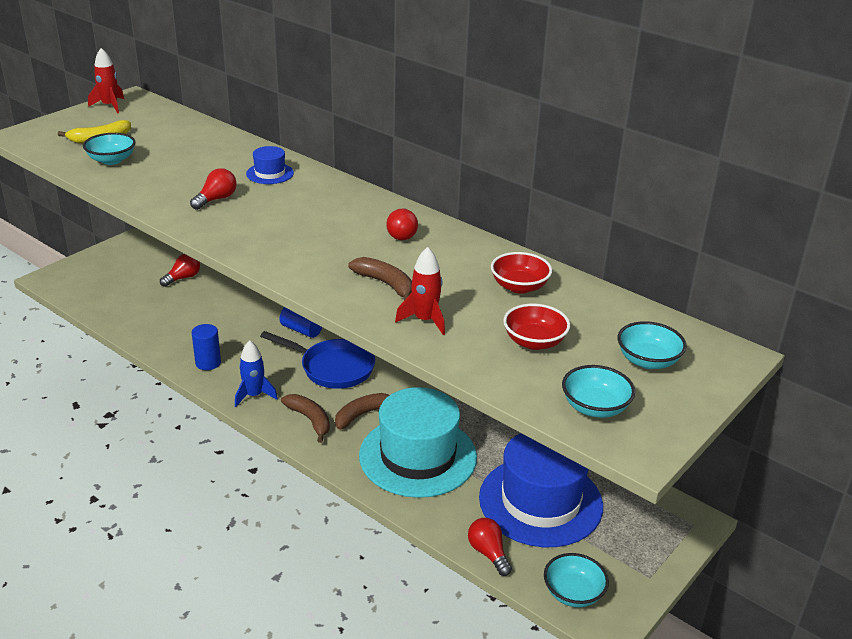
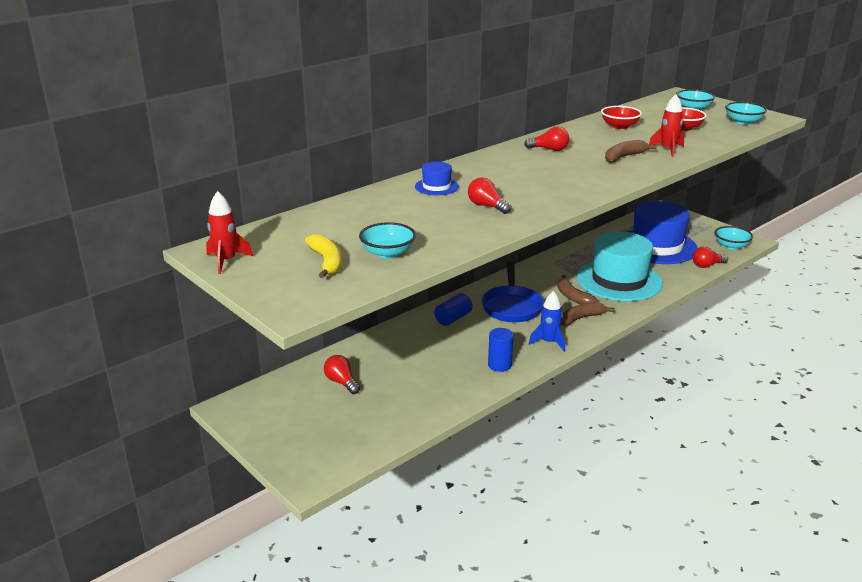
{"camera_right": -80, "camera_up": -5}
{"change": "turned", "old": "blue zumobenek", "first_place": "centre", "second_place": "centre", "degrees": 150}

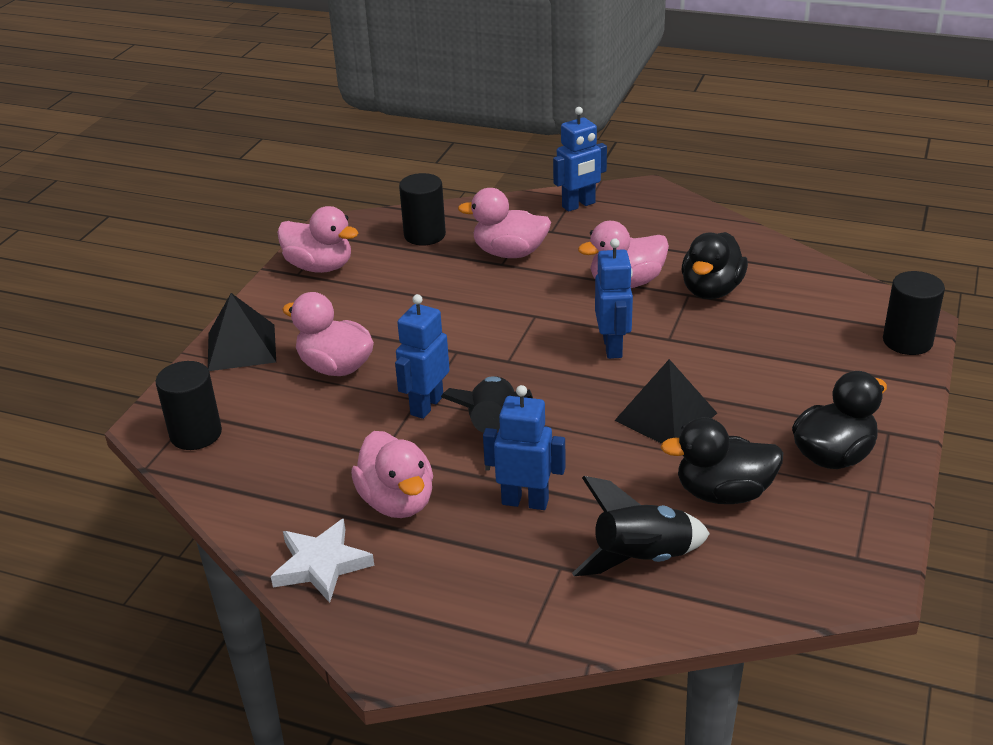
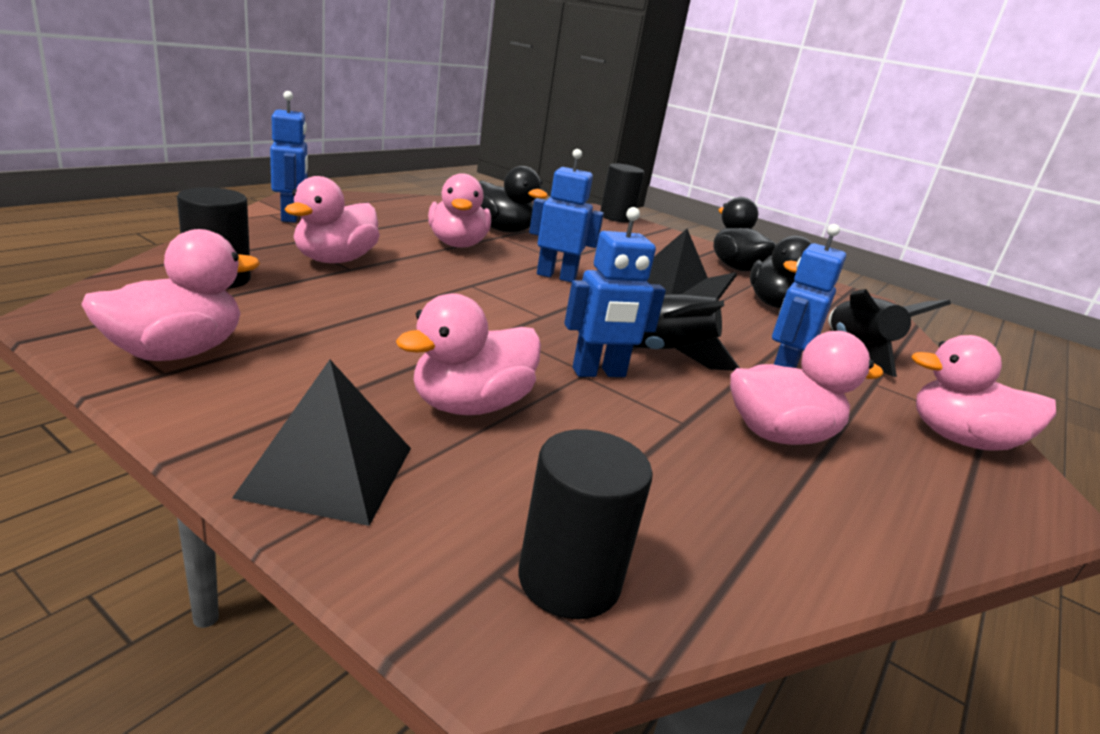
{"camera_right": -80, "camera_up": -10}
{"change": "removed", "old": "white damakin", "first_place": "bottom left"}
{"change": "added", "new": "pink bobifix (6th from left)", "second_place": "middle right"}
{"change": "turned", "old": "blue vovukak (1st from left in the first image)", "first_place": "centre", "second_place": "centre", "degrees": -60}

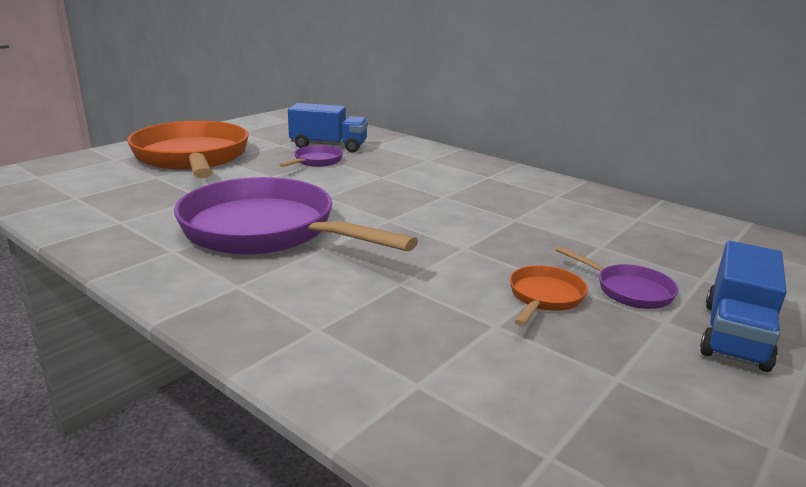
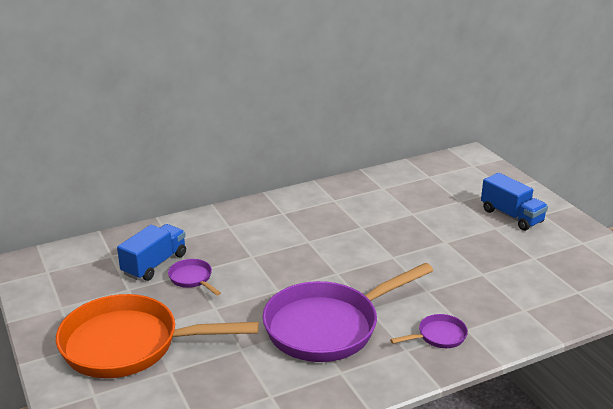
{"camera_right": -65, "camera_up": 5}
{"change": "removed", "old": "orange zumobenek (2nd from left)", "first_place": "middle right"}
{"change": "moved", "old": "purple zumobenek (3rd from left)", "first_place": "middle right", "second_place": "bottom right"}

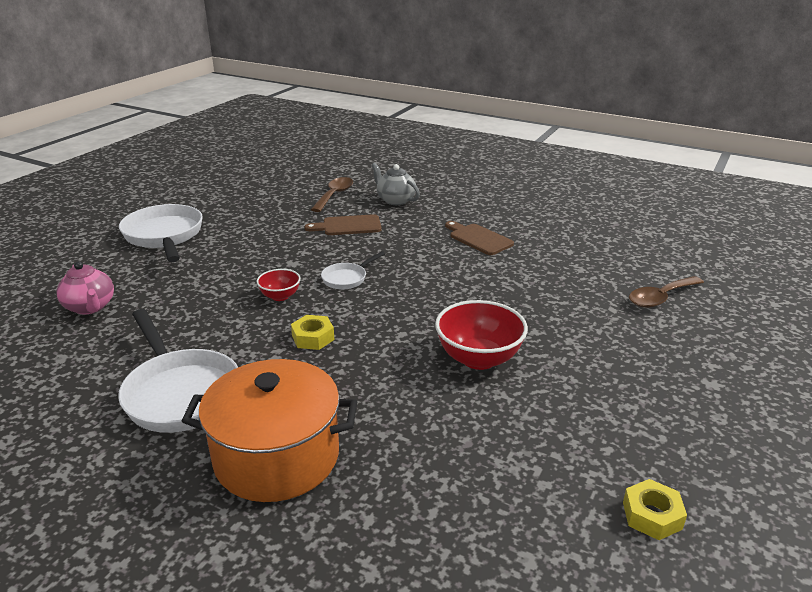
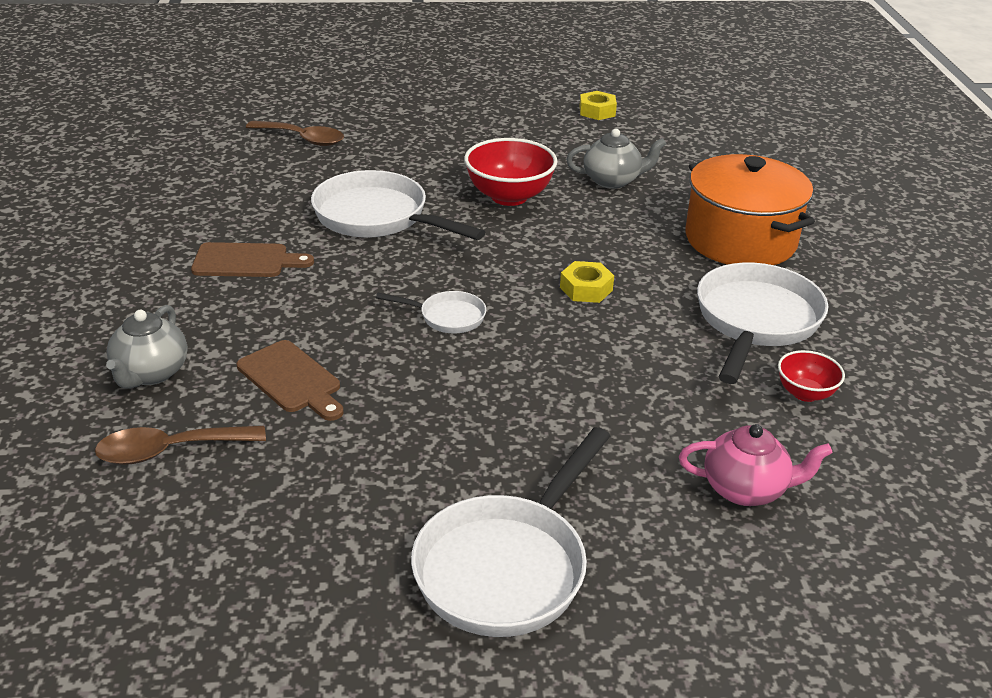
{"camera_right": -125, "camera_up": 5}
{"change": "added", "new": "white zumobenek (1st from left)", "second_place": "top centre"}
{"change": "added", "new": "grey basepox (2nd from left)", "second_place": "top centre"}
{"change": "moved", "old": "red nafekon (1st from left in the first image)", "new": "red nafekon (2nd from left)", "first_place": "centre", "second_place": "middle right"}
{"change": "turned", "old": "pink basepox", "first_place": "middle left", "second_place": "middle right", "degrees": 75}
{"change": "turned", "old": "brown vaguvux (2nd from left in the first image)", "first_place": "centre", "second_place": "middle left", "degrees": -105}

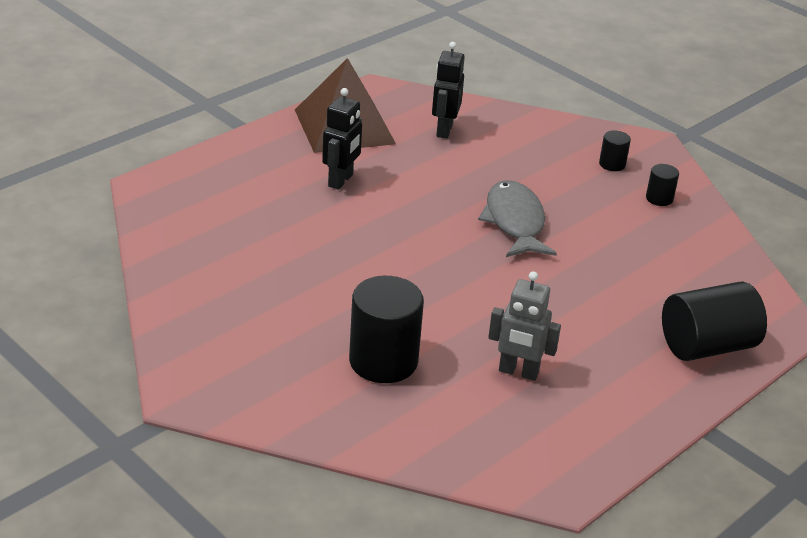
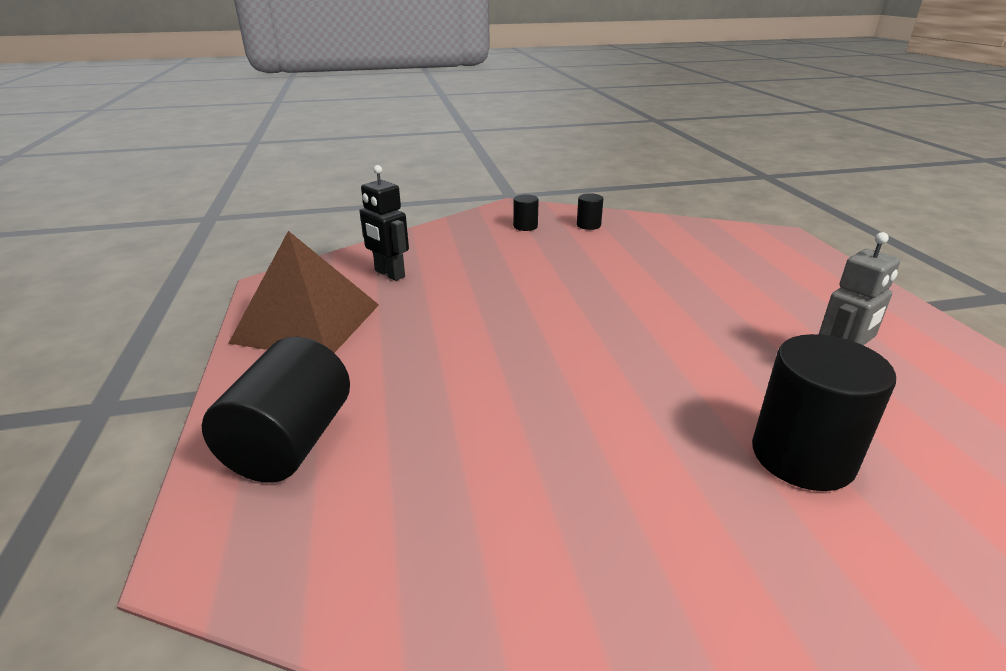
{"camera_right": -55, "camera_up": -5}
{"change": "removed", "old": "black vovukak (1st from left)", "first_place": "top centre"}
{"change": "removed", "old": "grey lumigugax", "first_place": "centre"}
{"change": "moved", "old": "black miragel (4th from left in the first image)", "new": "black miragel (1st from left)", "first_place": "middle right", "second_place": "middle left"}

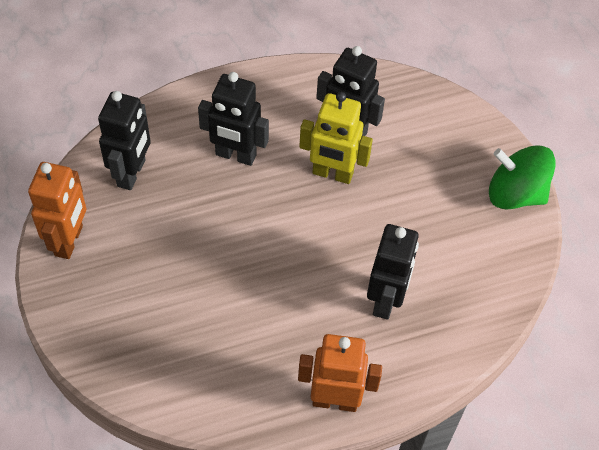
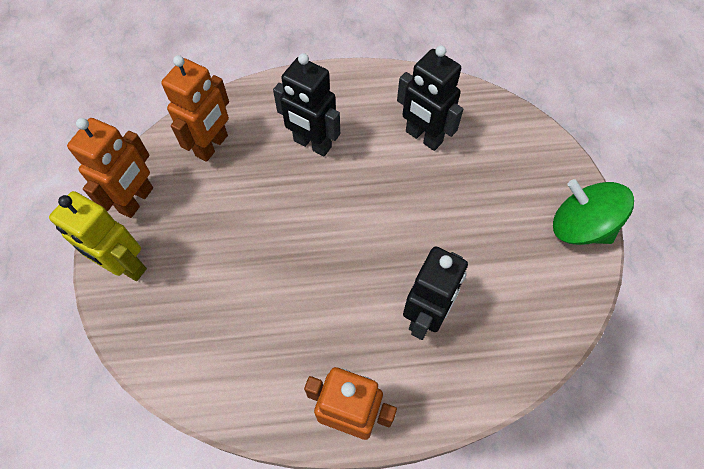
{"camera_right": 15, "camera_up": 5}
{"change": "moved", "old": "yellow vovukak", "first_place": "top centre", "second_place": "middle left"}
{"change": "recoloured", "old": "black vovukak (1st from left)", "new": "orange vovukak (2nd from left)", "first_place": "top left", "second_place": "top left"}

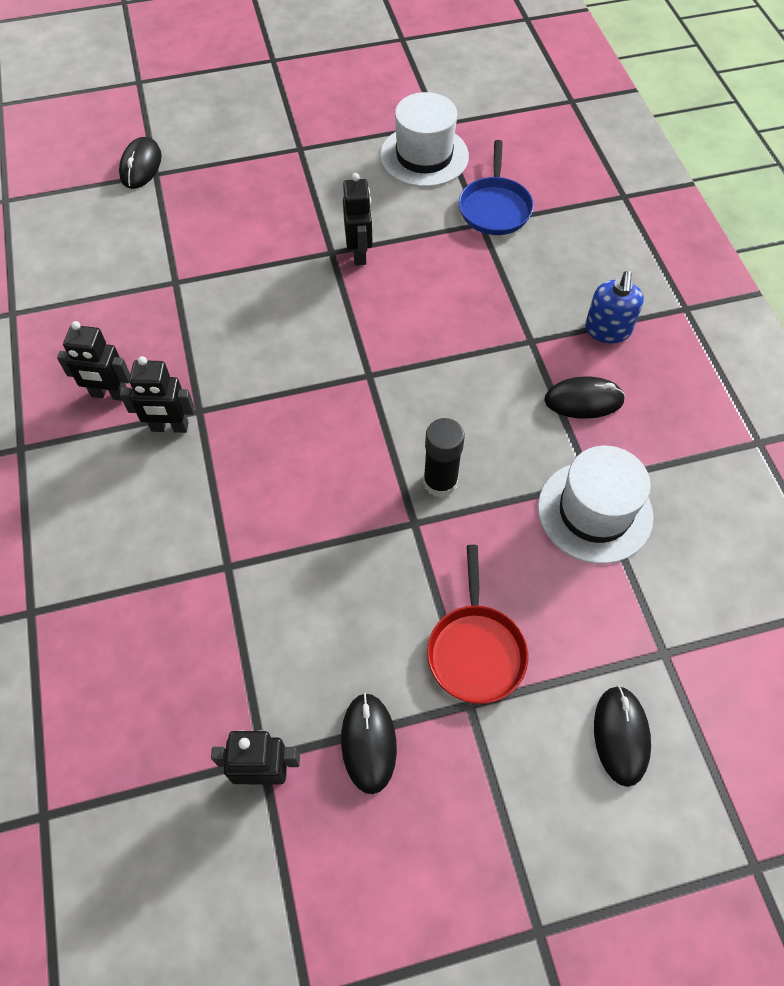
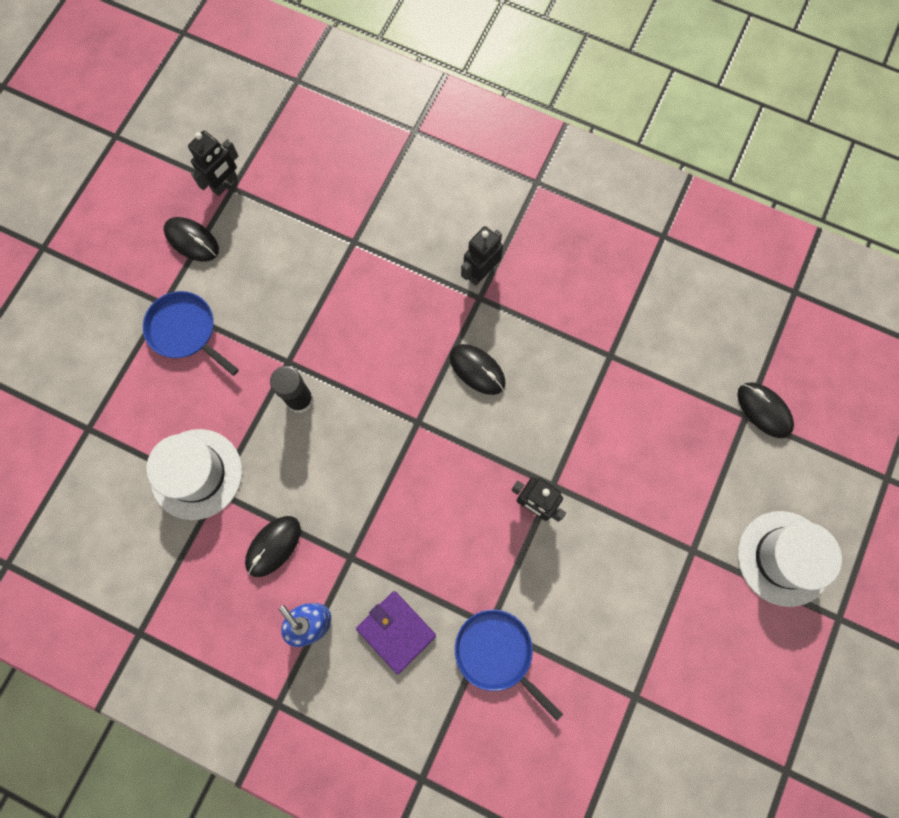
{"camera_right": 130, "camera_up": 15}
{"change": "removed", "old": "black vovukak (1st from left)", "first_place": "middle left"}
{"change": "added", "new": "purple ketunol", "second_place": "bottom centre"}
{"change": "moved", "old": "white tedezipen (1st from left in the first image)", "new": "white tedezipen (2nd from left)", "first_place": "top centre", "second_place": "bottom right"}
{"change": "moved", "old": "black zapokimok (4th from left in the first image)", "new": "black zapokimok (3rd from left)", "first_place": "bottom right", "second_place": "centre"}
{"change": "recoloured", "old": "red zumobenek", "new": "blue zumobenek (1st from left)", "first_place": "centre", "second_place": "middle left"}

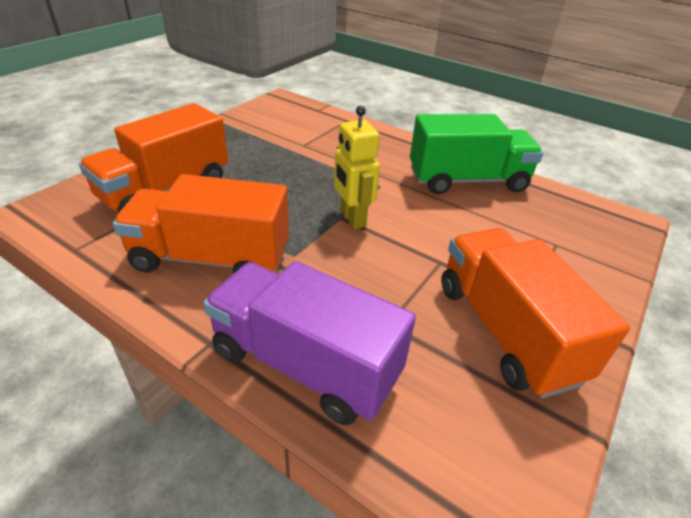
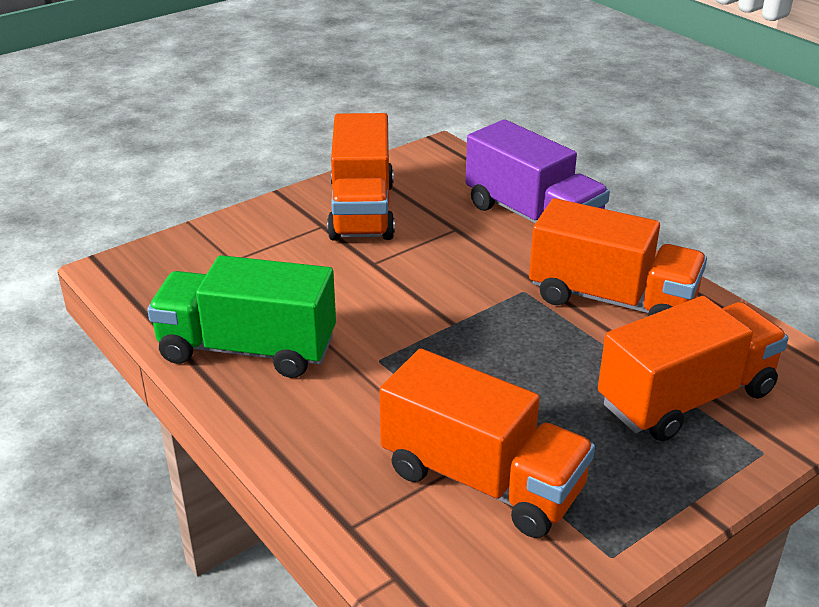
{"camera_right": -160, "camera_up": -5}
{"change": "removed", "old": "yellow vovukak", "first_place": "top centre"}
{"change": "added", "new": "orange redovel (2nd from left)", "second_place": "bottom centre"}

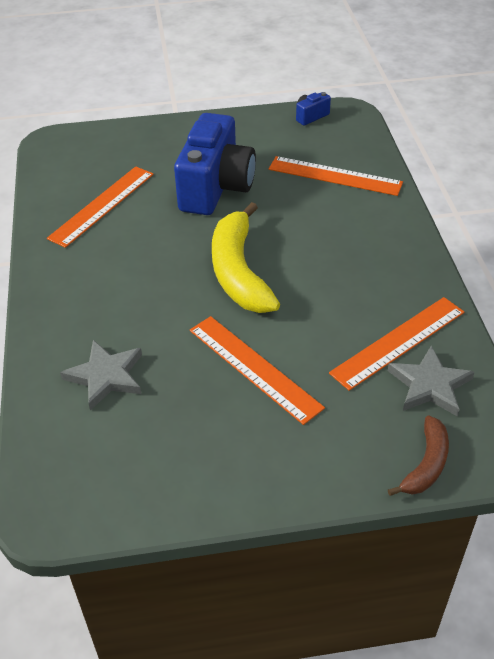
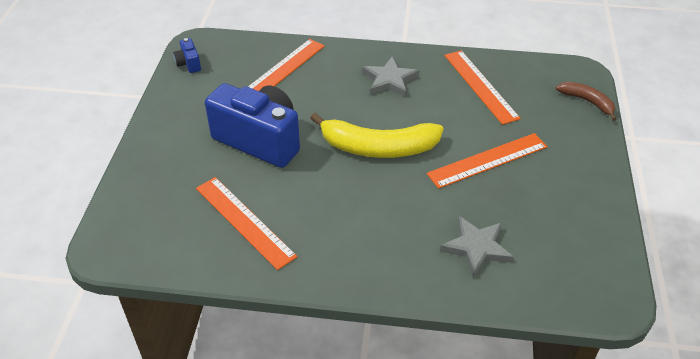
{"camera_right": -75, "camera_up": 0}
{"change": "moved", "old": "grey damakin (2nd from left in the first image)", "new": "grey damakin (1st from left)", "first_place": "middle right", "second_place": "top centre"}

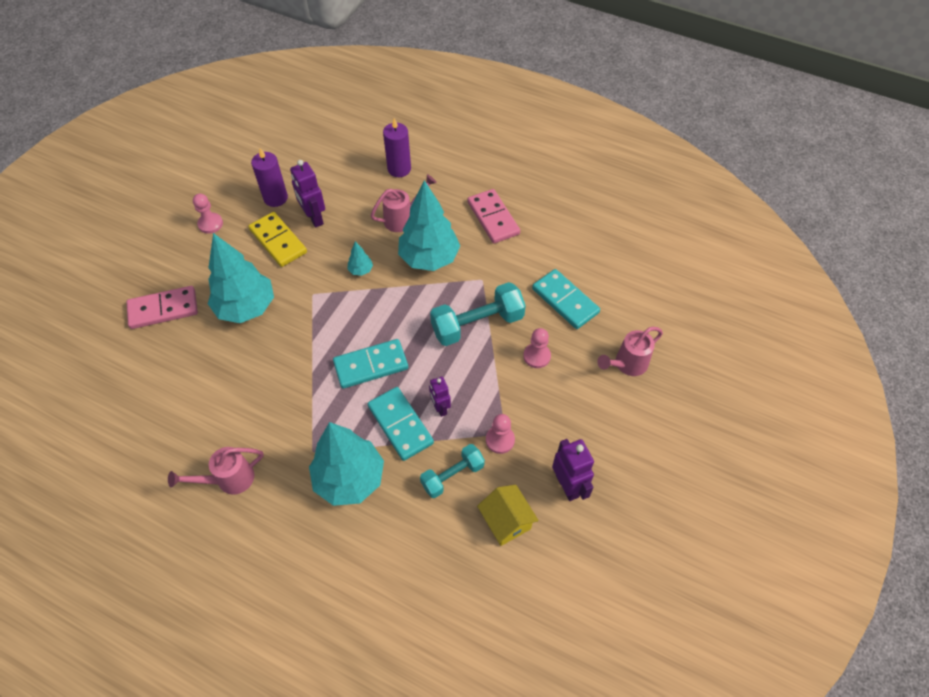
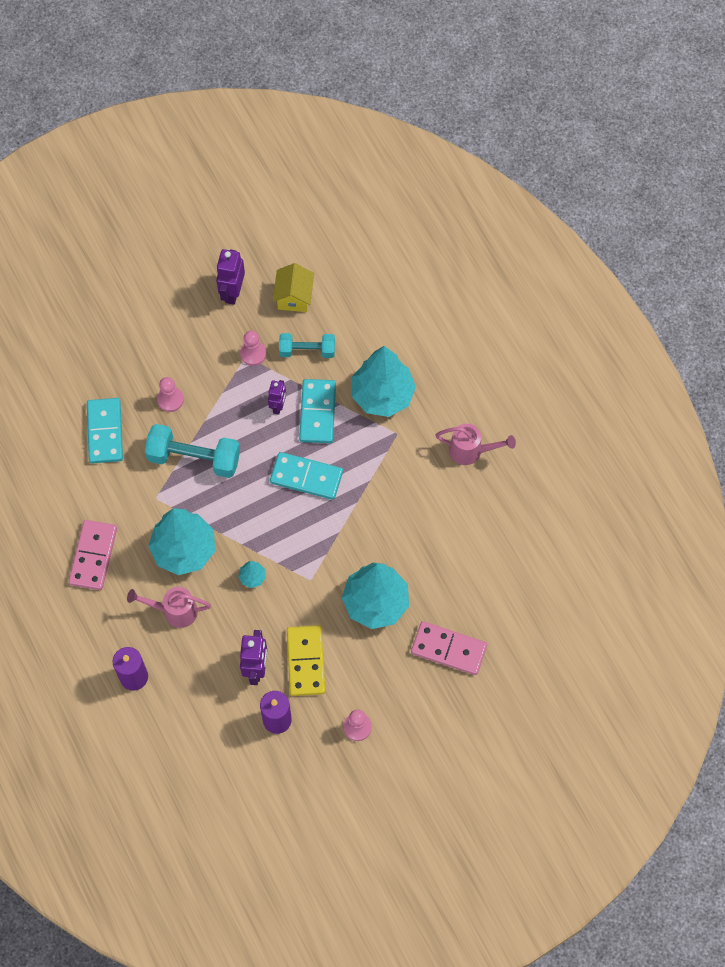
{"camera_right": -145, "camera_up": 10}
{"change": "removed", "old": "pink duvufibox (3rd from left)", "first_place": "middle right"}

